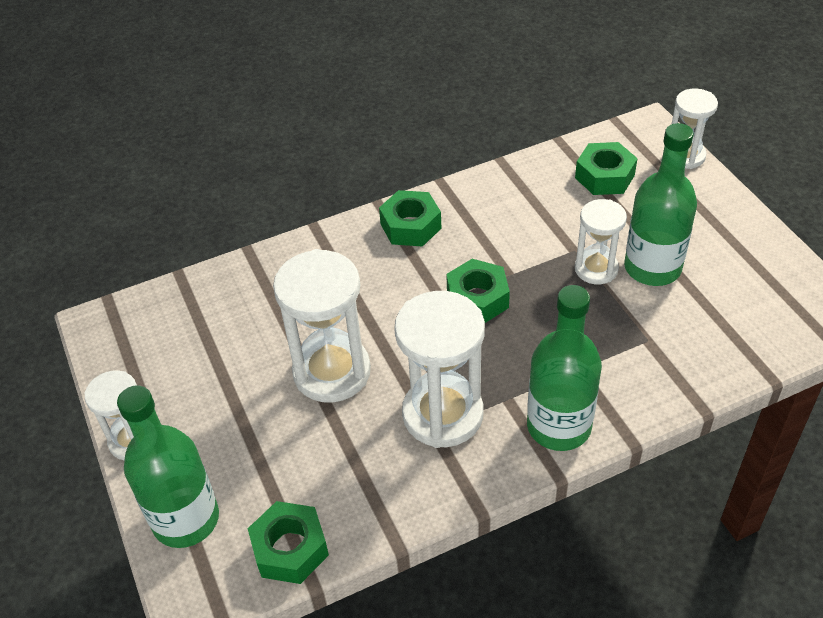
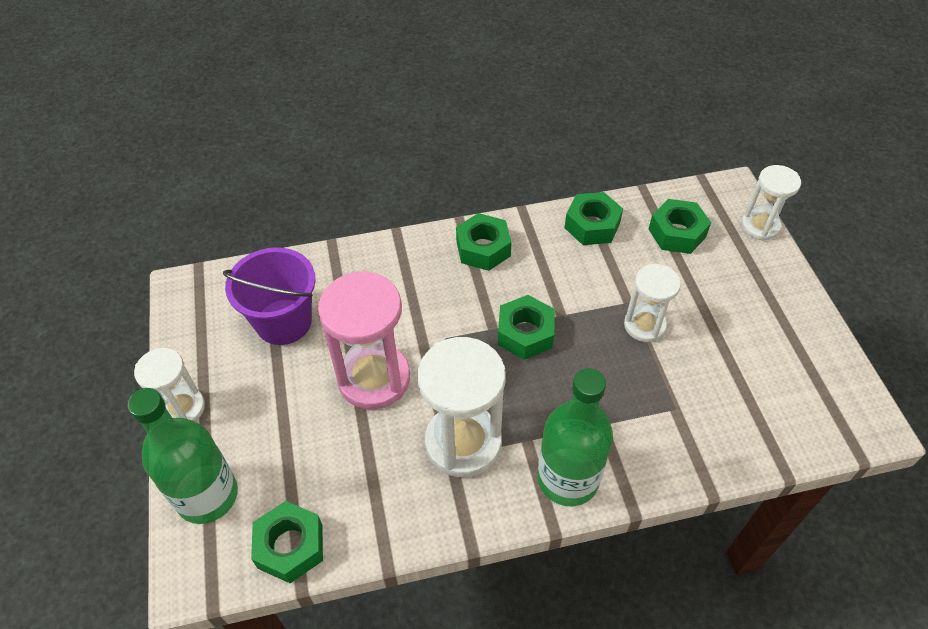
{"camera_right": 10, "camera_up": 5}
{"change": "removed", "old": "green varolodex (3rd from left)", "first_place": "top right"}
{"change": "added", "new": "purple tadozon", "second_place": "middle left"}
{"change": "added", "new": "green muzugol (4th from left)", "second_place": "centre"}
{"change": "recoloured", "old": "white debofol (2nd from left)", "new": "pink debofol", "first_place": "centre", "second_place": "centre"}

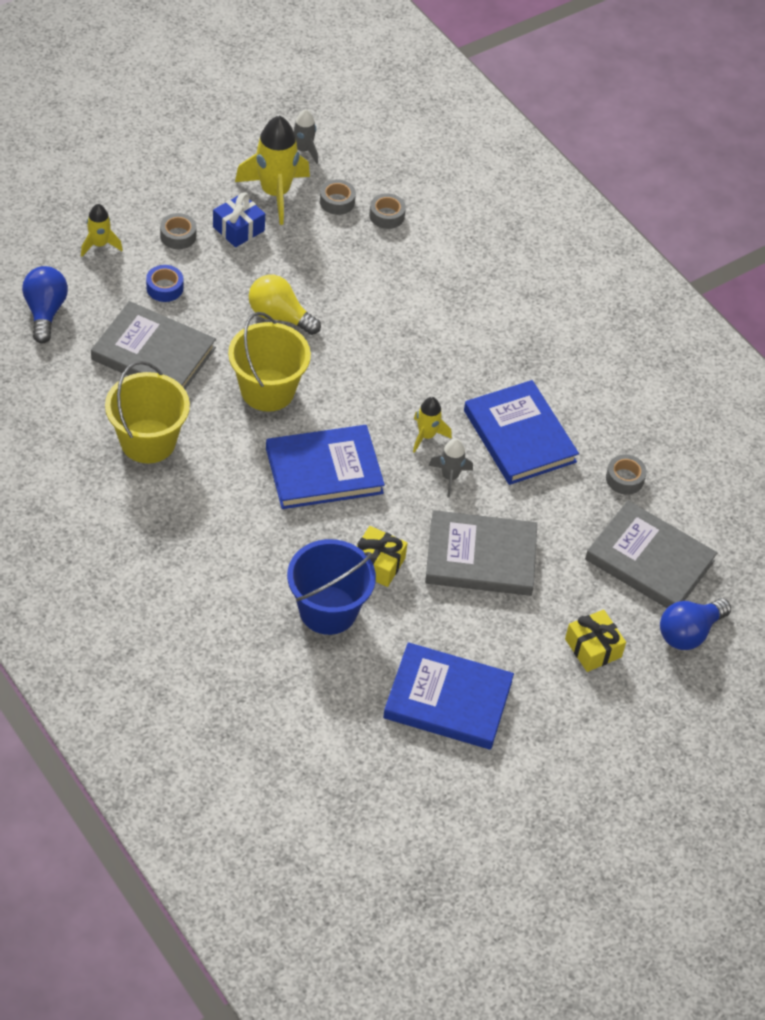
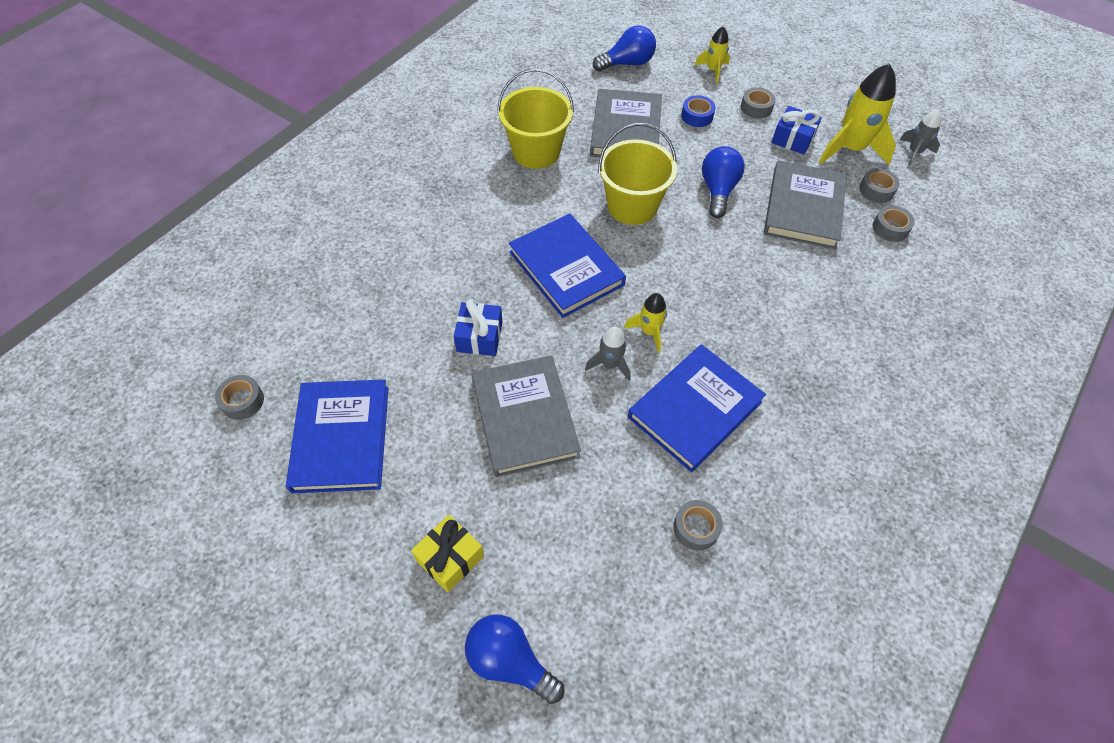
{"camera_right": 75, "camera_up": 5}
{"change": "removed", "old": "blue tadozon", "first_place": "centre"}
{"change": "added", "new": "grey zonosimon (1st from left)", "second_place": "middle left"}
{"change": "moved", "old": "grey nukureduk (3rd from left)", "first_place": "middle right", "second_place": "top right"}
{"change": "recoloured", "old": "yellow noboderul", "new": "blue noboderul (3rd from left)", "first_place": "top centre", "second_place": "top centre"}
{"change": "recoloured", "old": "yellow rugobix (1st from left)", "new": "blue rugobix (1st from left)", "first_place": "centre", "second_place": "centre"}

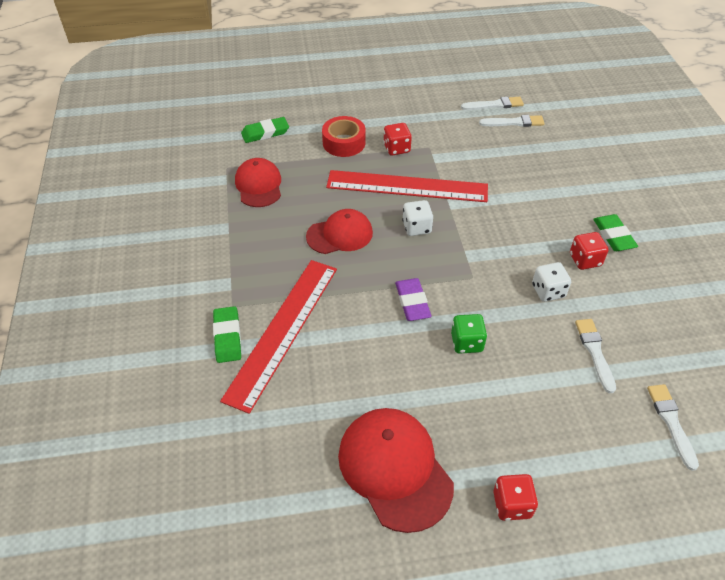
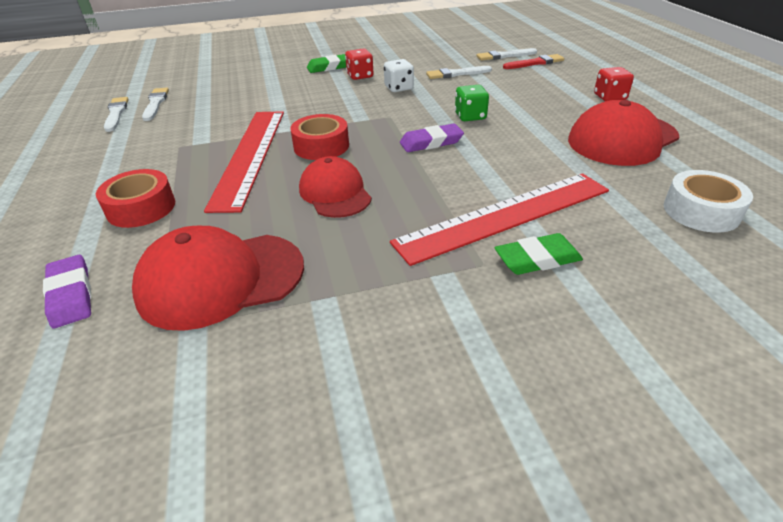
{"camera_right": -95, "camera_up": -10}
{"change": "removed", "old": "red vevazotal (1st from left)", "first_place": "top centre"}
{"change": "added", "new": "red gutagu", "second_place": "top right"}
{"change": "added", "new": "white zonosimon", "second_place": "middle right"}
{"change": "replaced", "old": "white vevazotal (1st from left)", "new": "red zonosimon (2nd from left)", "first_place": "centre", "second_place": "top centre"}
{"change": "recoloured", "old": "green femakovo (2nd from left)", "new": "purple femakovo (1st from left)", "first_place": "top centre", "second_place": "middle left"}
{"change": "turned", "old": "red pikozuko (1st from left in the first image)", "first_place": "centre", "second_place": "centre", "degrees": -45}
{"change": "resized", "old": "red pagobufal (1st from left)", "first_place": "top centre", "second_place": "middle left", "factor": 1.51}

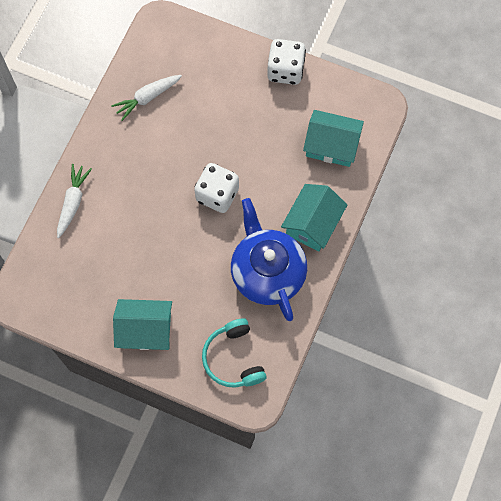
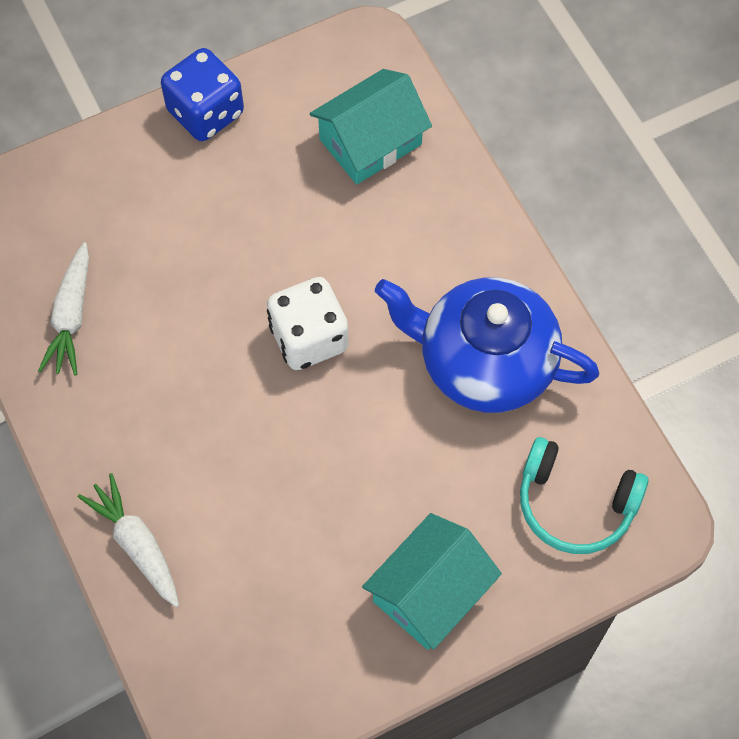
{"camera_right": -50, "camera_up": -5}
{"change": "removed", "old": "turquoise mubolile (2nd from left)", "first_place": "centre"}
{"change": "recoloured", "old": "white vevazotal (2nd from left)", "new": "blue vevazotal", "first_place": "top centre", "second_place": "top left"}

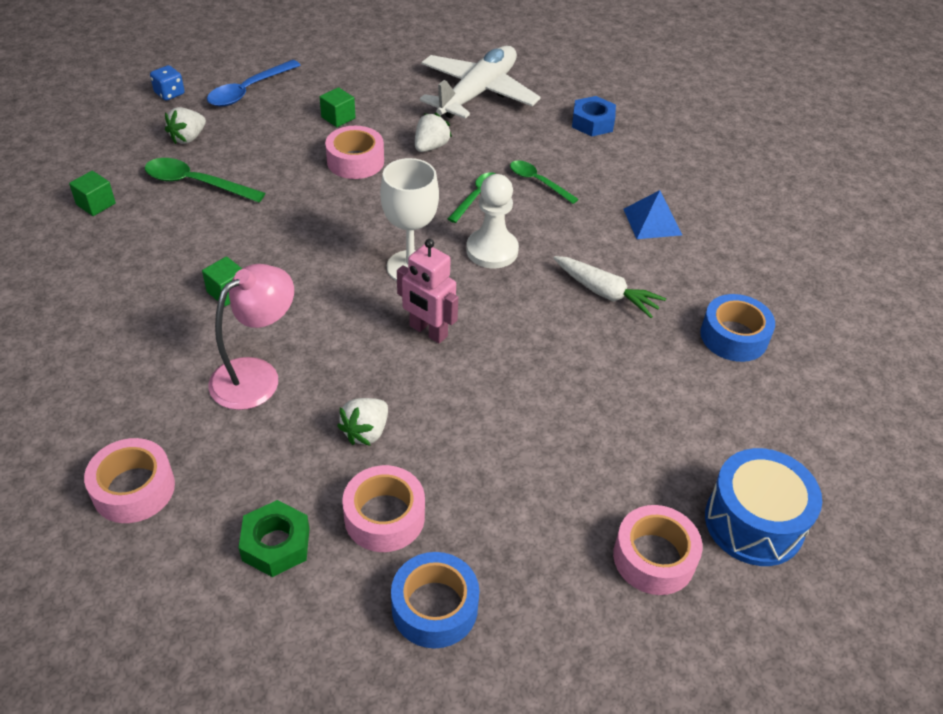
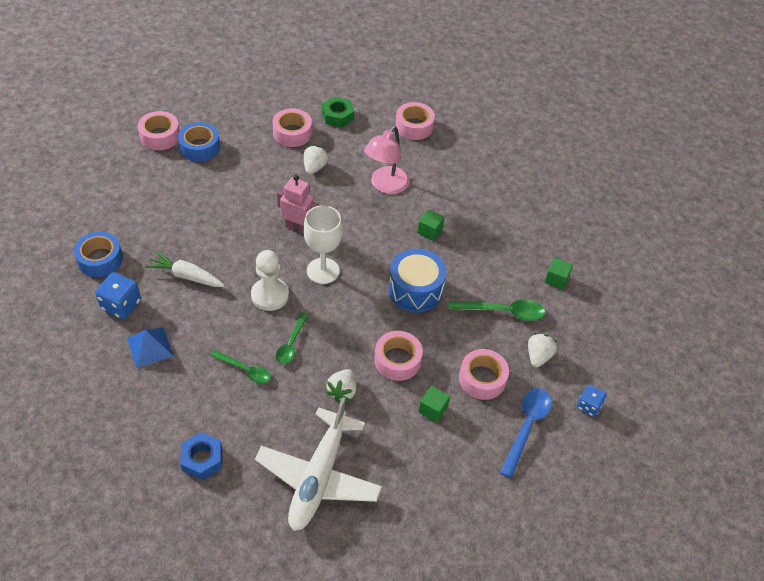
{"camera_right": 165, "camera_up": 5}
{"change": "added", "new": "blue vevazotal (1st from left)", "second_place": "middle left"}
{"change": "added", "new": "pink zonosimon (5th from left)", "second_place": "centre"}
{"change": "moved", "old": "blue zonosimon (1st from left in the first image)", "new": "blue zonosimon (2nd from left)", "first_place": "bottom centre", "second_place": "top left"}
{"change": "moved", "old": "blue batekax", "first_place": "bottom right", "second_place": "centre"}

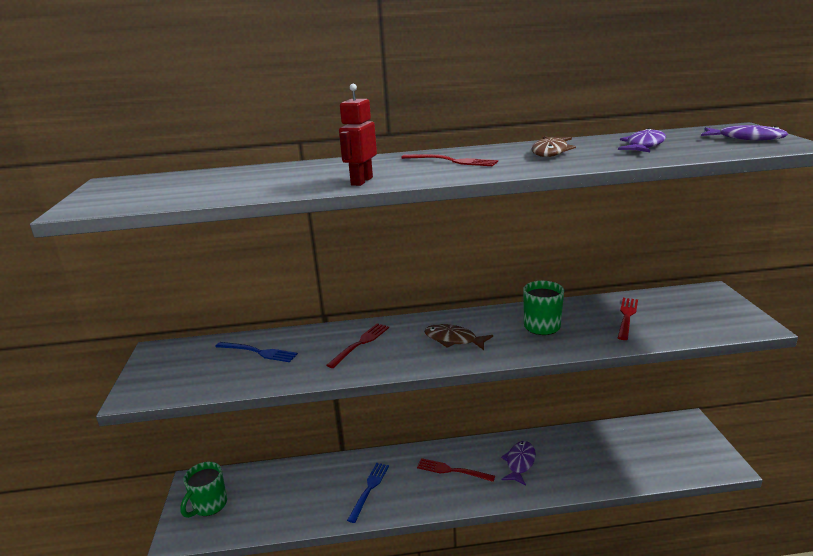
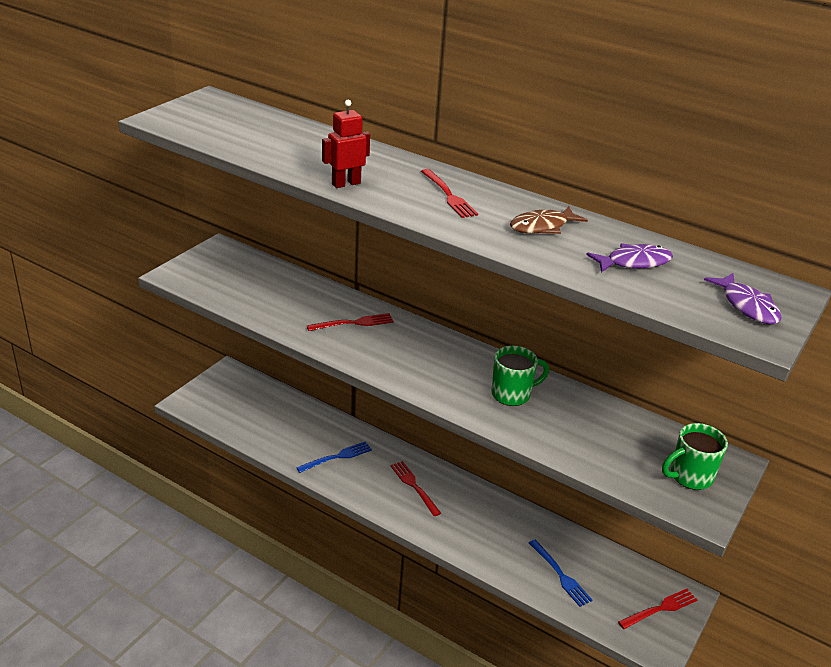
{"camera_right": 35, "camera_up": 10}
{"change": "removed", "old": "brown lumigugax (1st from left)", "first_place": "centre"}
{"change": "removed", "old": "purple lumigugax (1st from left)", "first_place": "bottom centre"}
{"change": "moved", "old": "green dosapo (1st from left in the first image)", "new": "green dosapo (2nd from left)", "first_place": "bottom left", "second_place": "bottom right"}
{"change": "moved", "old": "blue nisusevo (1st from left in the first image)", "new": "blue nisusevo (2nd from left)", "first_place": "middle left", "second_place": "bottom right"}
{"change": "moved", "old": "red nisusevo (4th from left)", "first_place": "middle right", "second_place": "bottom right"}

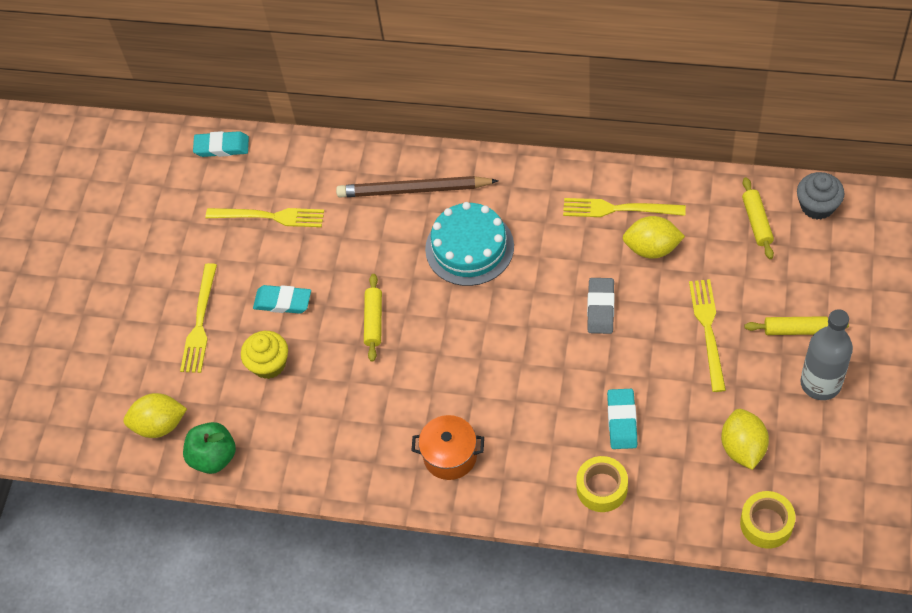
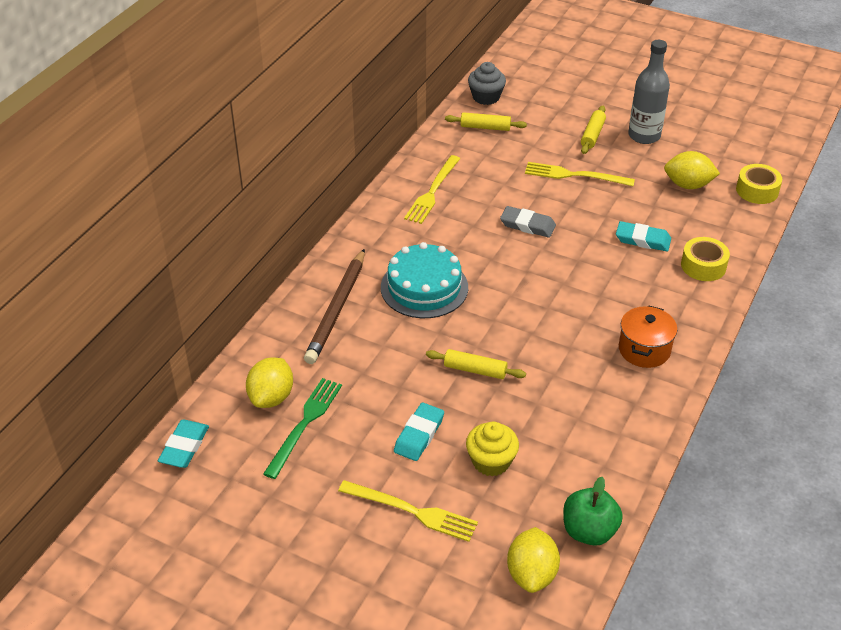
{"camera_right": -80, "camera_up": -15}
{"change": "moved", "old": "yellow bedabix (2nd from left in the first image)", "new": "yellow bedabix (1st from left)", "first_place": "middle right", "second_place": "middle left"}
{"change": "recoloured", "old": "yellow nisusevo (2nd from left)", "new": "green nisusevo", "first_place": "middle left", "second_place": "bottom centre"}

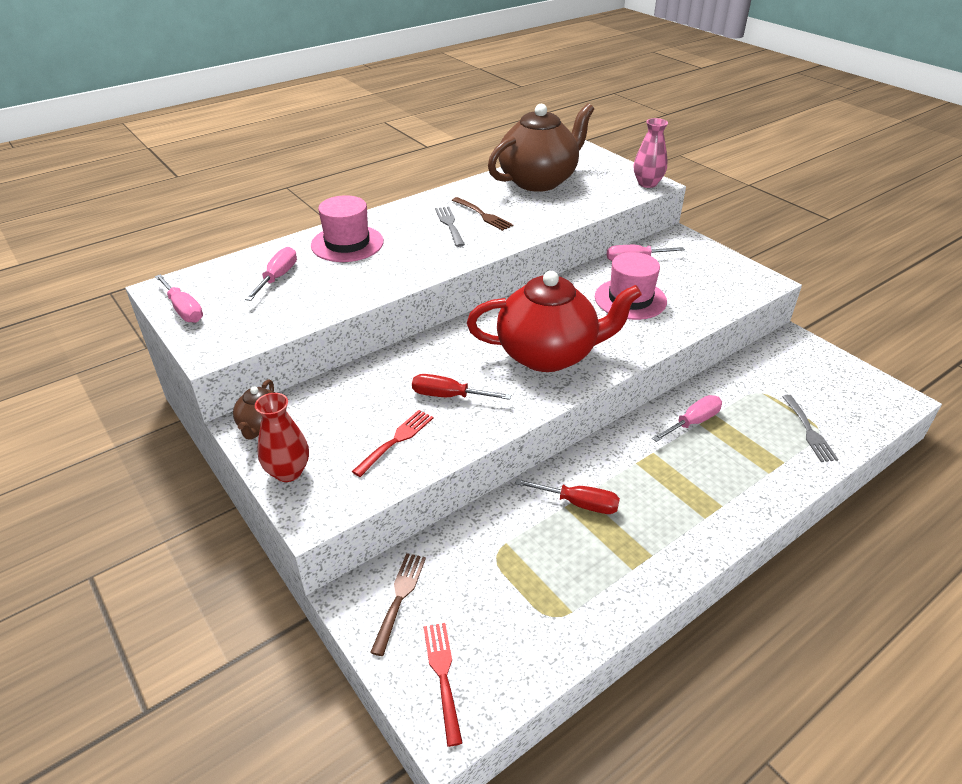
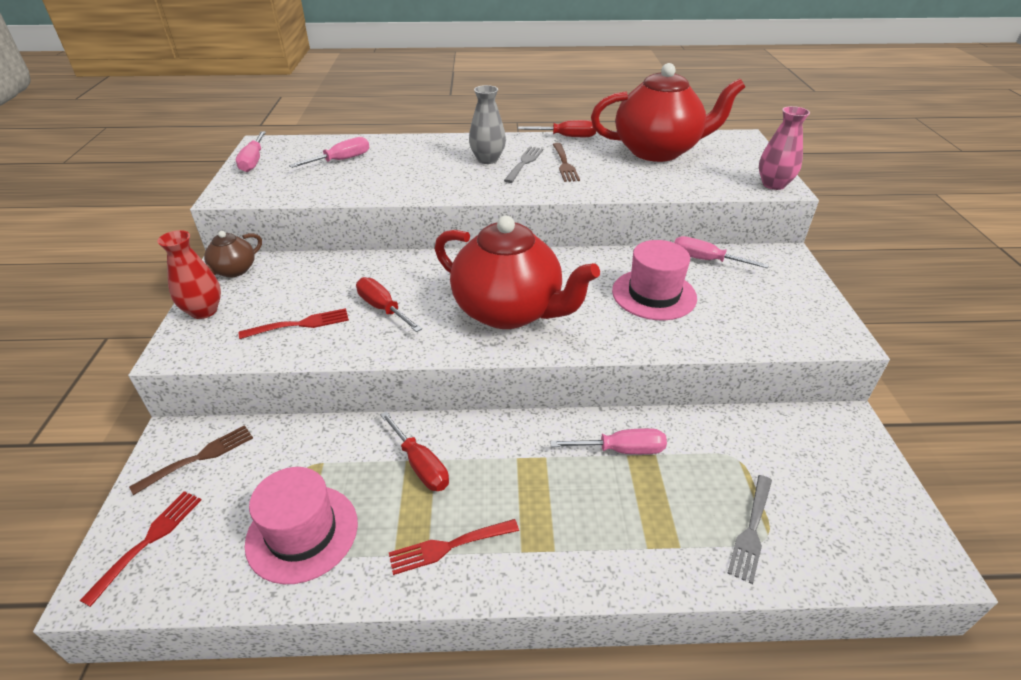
{"camera_right": 35, "camera_up": 0}
{"change": "added", "new": "red nisusevo (3rd from left)", "second_place": "bottom centre"}
{"change": "added", "new": "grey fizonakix", "second_place": "top centre"}
{"change": "added", "new": "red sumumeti (3rd from left)", "second_place": "top centre"}
{"change": "moved", "old": "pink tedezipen (1st from left)", "first_place": "top centre", "second_place": "bottom left"}
{"change": "recoloured", "old": "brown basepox (2nd from left)", "new": "red basepox (2nd from left)", "first_place": "top centre", "second_place": "top centre"}

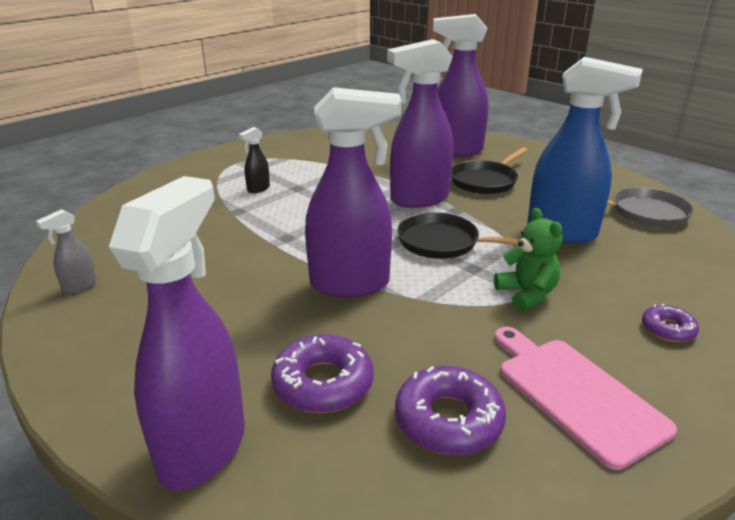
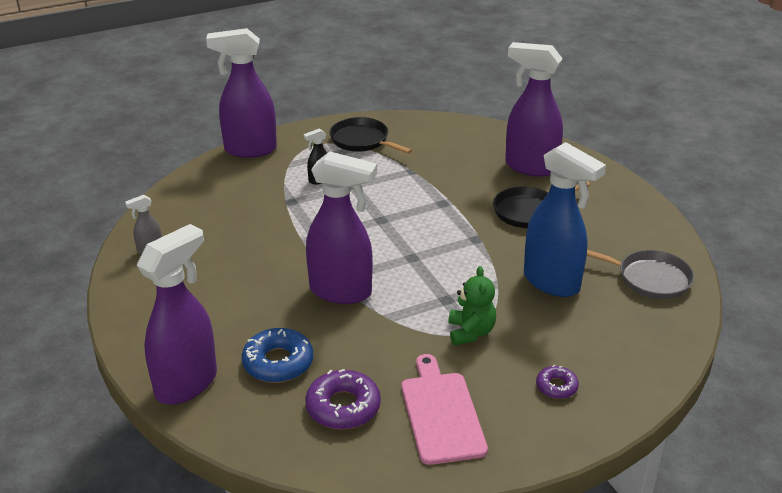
{"camera_right": 20, "camera_up": 5}
{"change": "moved", "old": "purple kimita (3rd from left in the first image)", "new": "purple kimita (2nd from left)", "first_place": "top centre", "second_place": "top left"}
{"change": "moved", "old": "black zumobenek (1st from left)", "first_place": "centre", "second_place": "top centre"}
{"change": "recoloured", "old": "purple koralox (1st from left)", "new": "blue koralox", "first_place": "bottom centre", "second_place": "bottom centre"}

